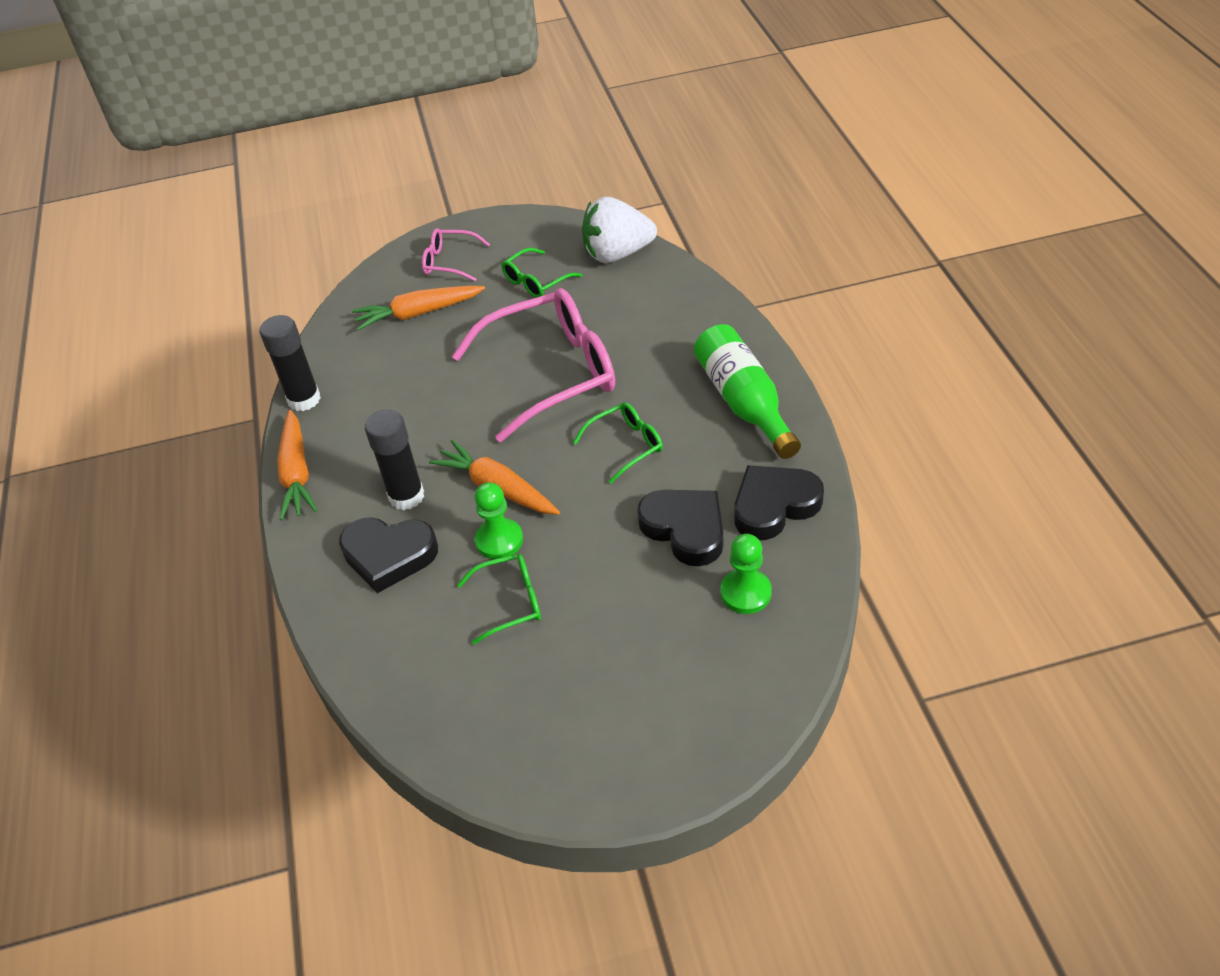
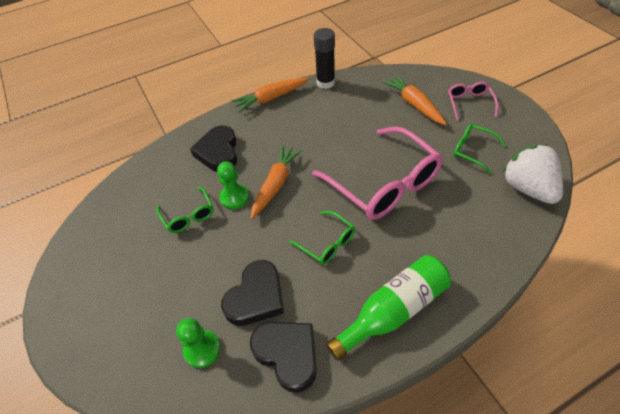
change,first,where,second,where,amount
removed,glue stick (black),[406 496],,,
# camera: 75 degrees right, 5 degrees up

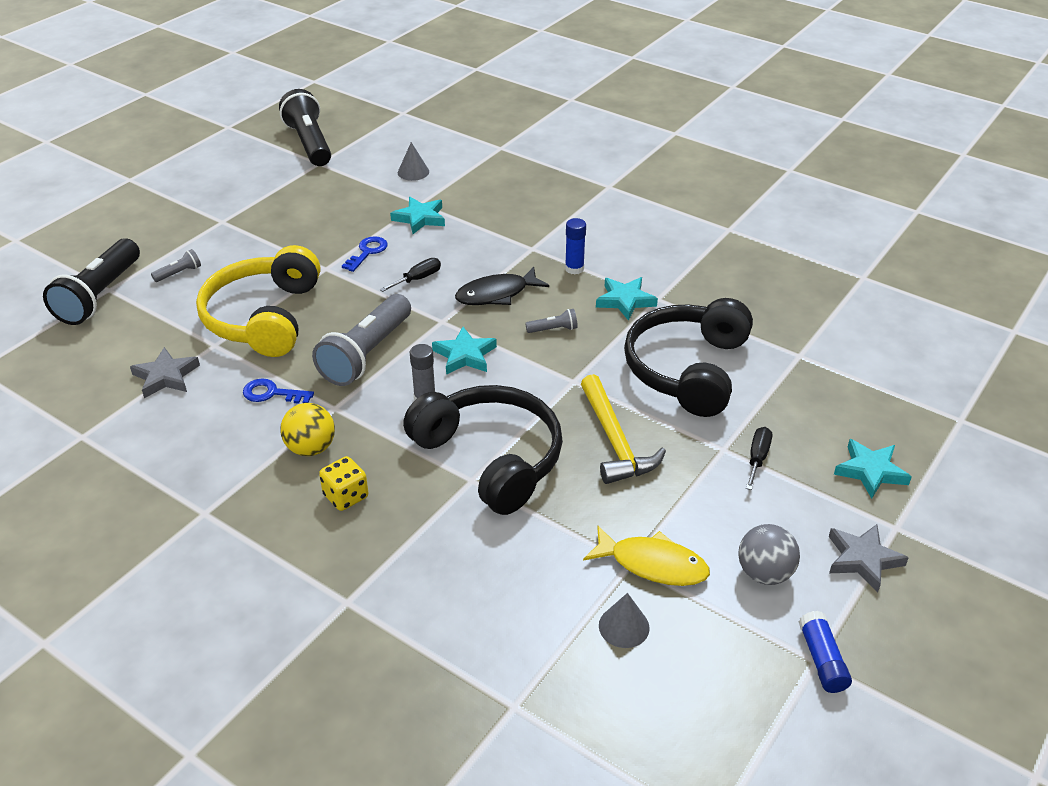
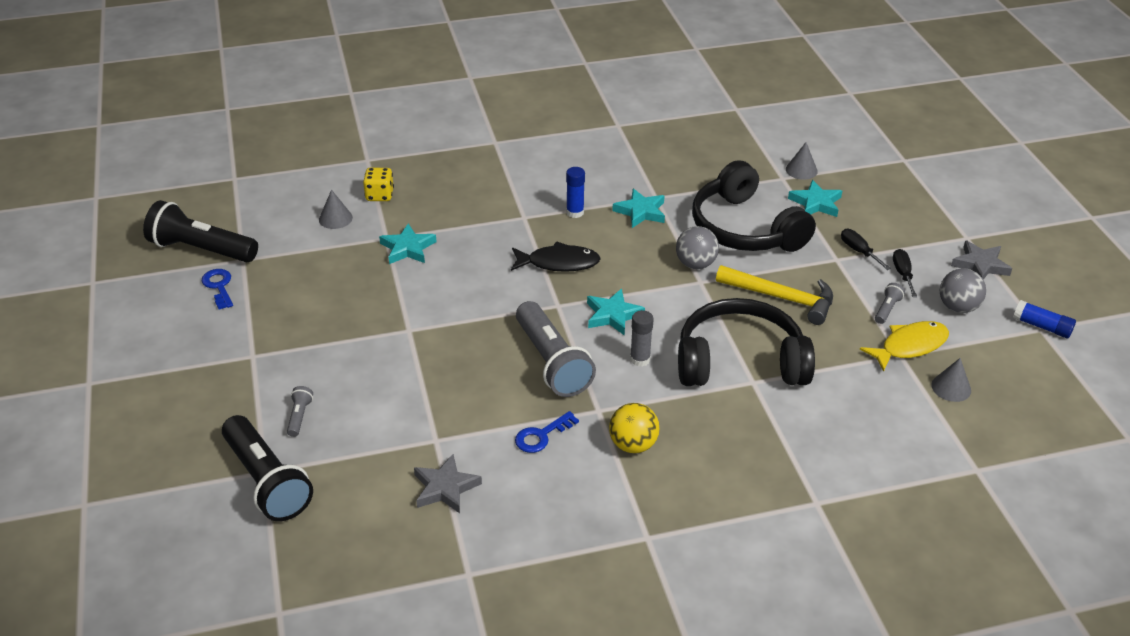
change,first,where,second,where,amount
moved,key (blue),[367 252],,[219 286],
moved,dice (yellow),[346 496],,[379 195],
turned,fish (black),[496 294],,[559 263],105 degrees counterclockwise
added,,,ball (grey),[695 264],
added,,,cone (grey),[801 170],
moved,star (turquoise),[870 471],,[816 203],
moved,flashlight (grey),[553 329],,[887 309],
moved,screwdriver (black),[418 279],,[902 274],
removed,headphones (yellow),[264 317],,,
# camera: 50 degrees left, 0 degrees up

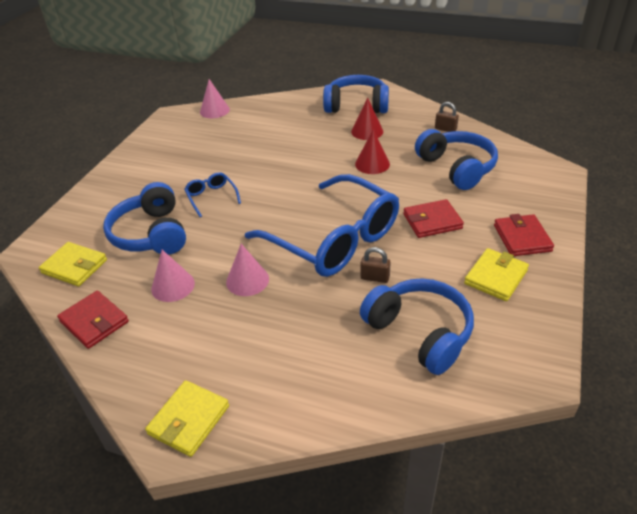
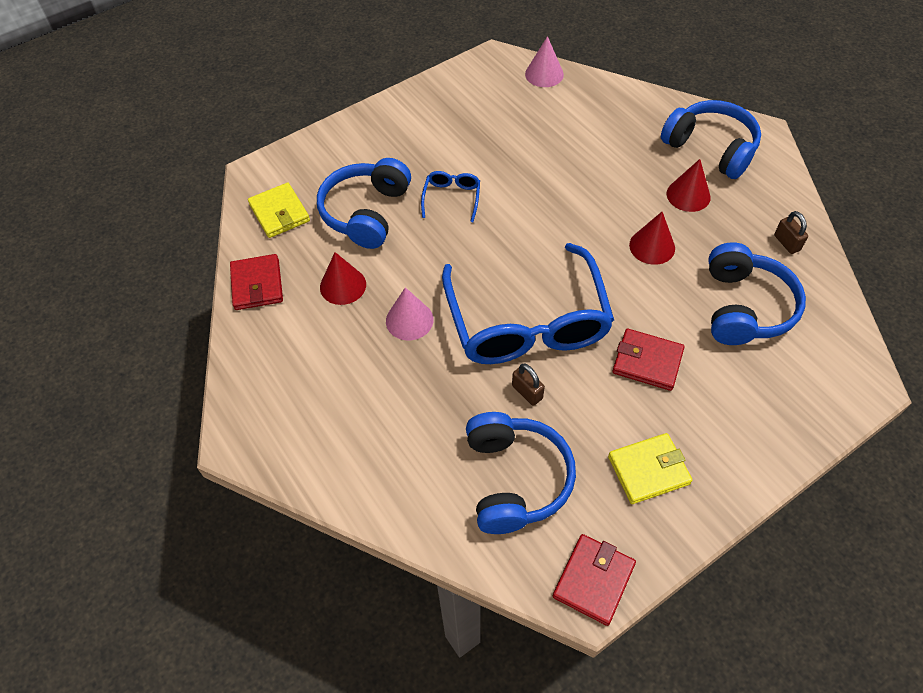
change,first,where,second,where,amount
recoloured,cone (pink),[173 286],cone (red),[343 285],
moved,wallet (red),[522 238],,[593 580],
removed,wallet (yellow),[189 420],,,
# camera: 35 degrees right, 15 degrees up

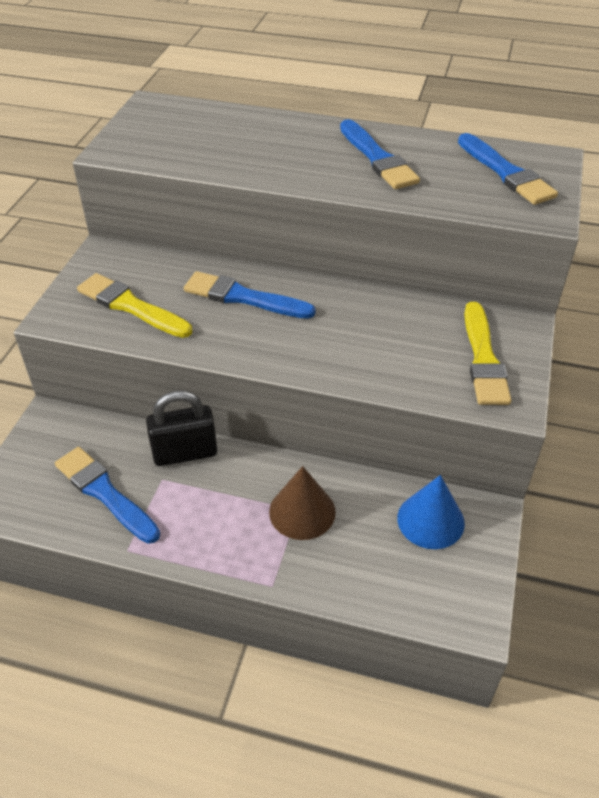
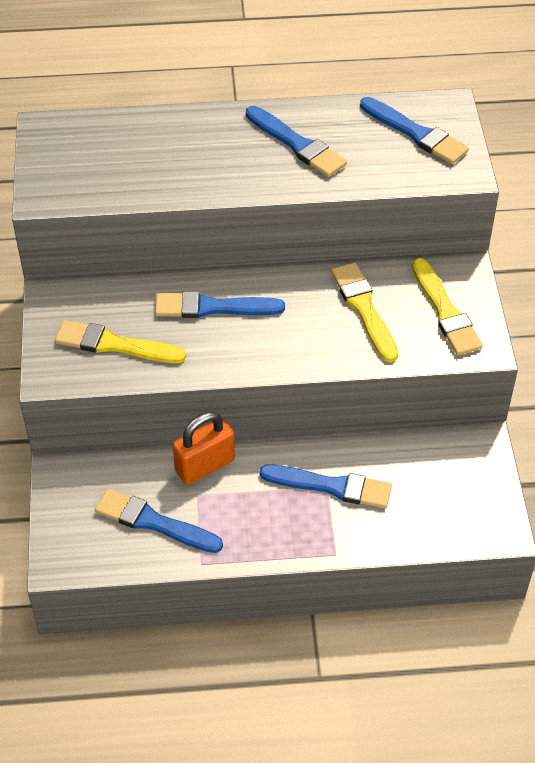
change,first,where,second,where,amount
recoloured,padlock (black),[185 453],padlock (orange),[205 465],
replaced,cone (brown),[302 511],brush (blue),[331 486],
added,,,brush (yellow),[364 309],
removed,cone (blue),[430 520],,,
# camera: 20 degrees left, 5 degrees up

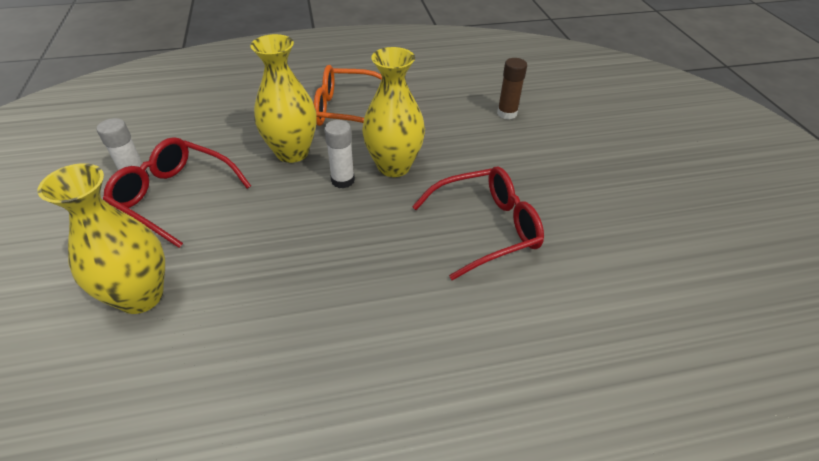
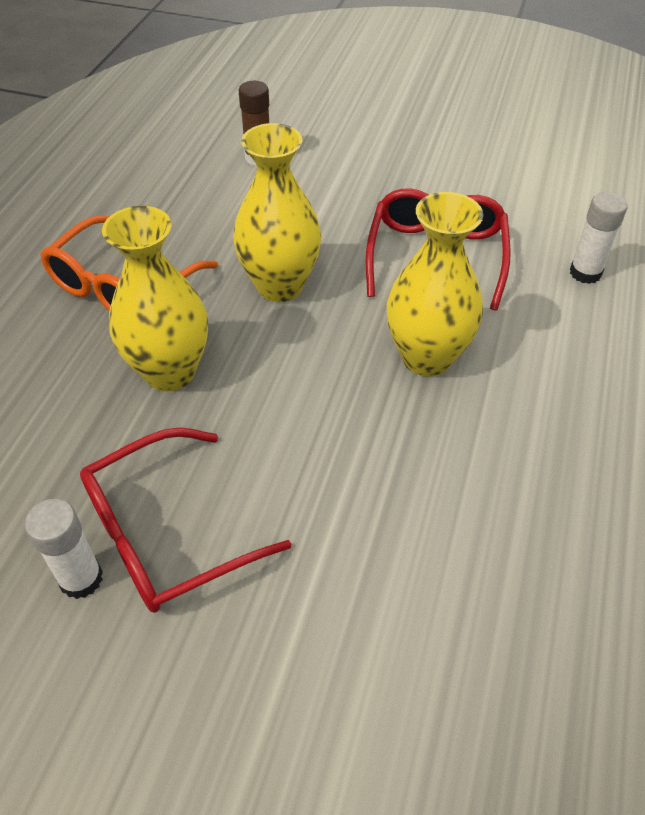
change,first,where,second,where,amount
moved,vase (yellow),[141 296],,[426 357],
moved,glue stick (white),[342 180],,[585 273],
# camera: 60 degrees left, 5 degrees up

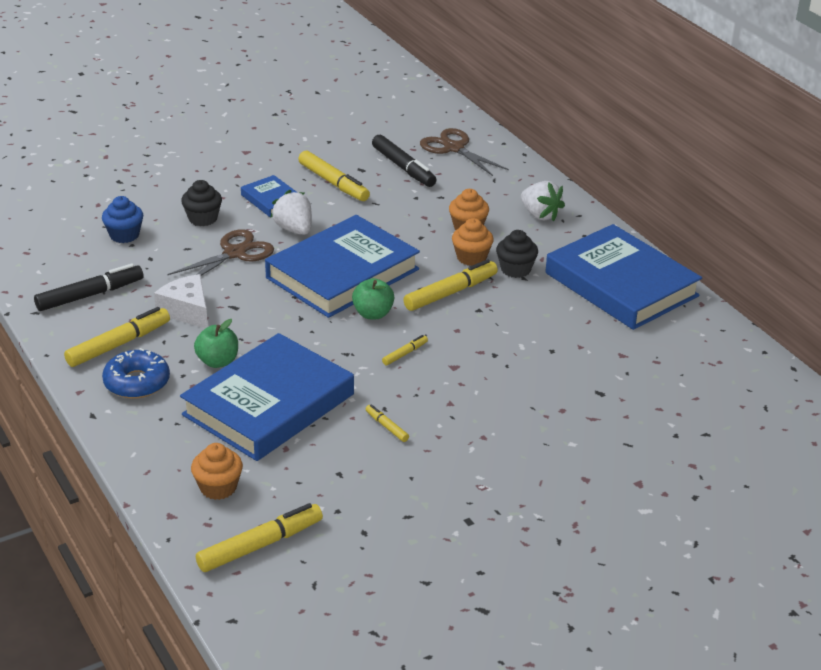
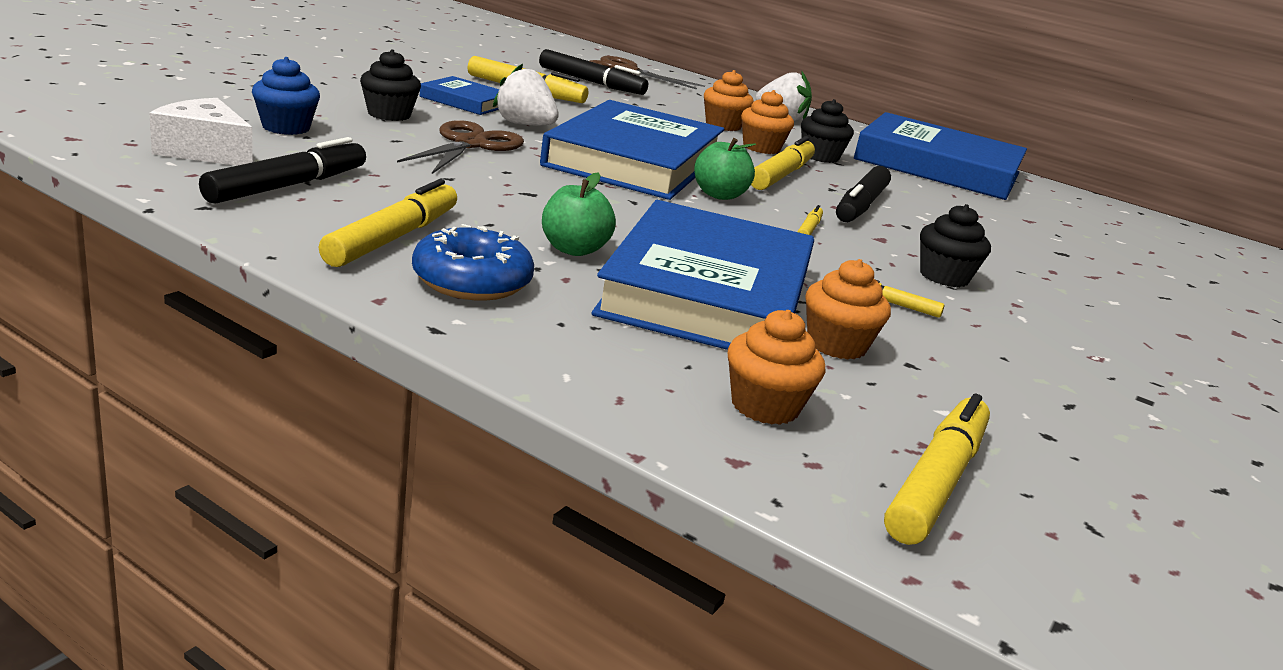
change,first,where,second,where,amount
moved,cheese (white),[187 311],,[205 151],
added,,,cupcake (orange),[836 345],
added,,,marker (black),[861 205],
added,,,cupcake (black),[944 277],
# camera: 30 degrees left, 10 degrees down

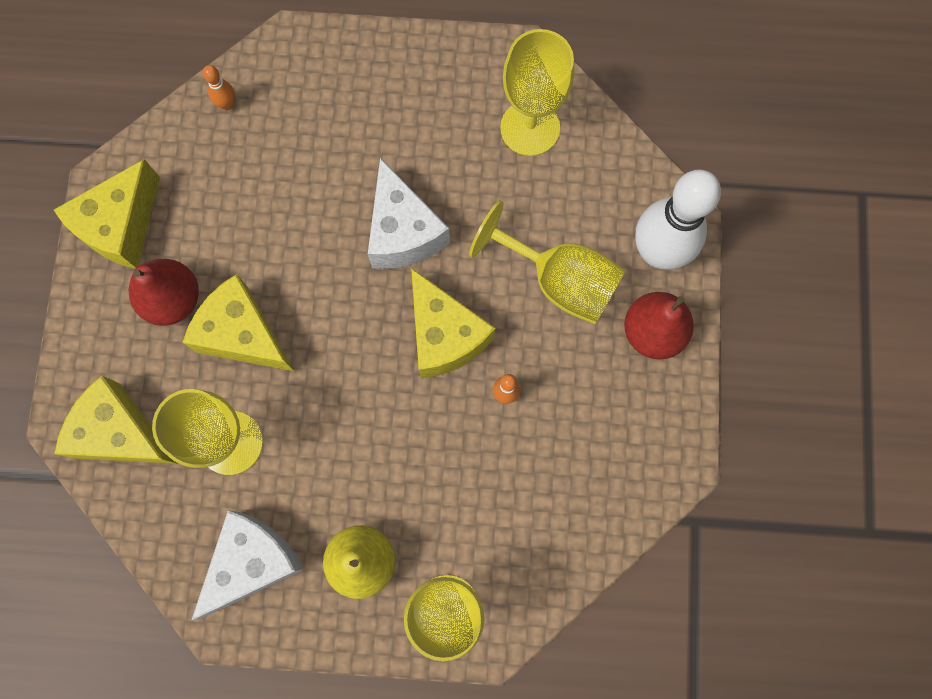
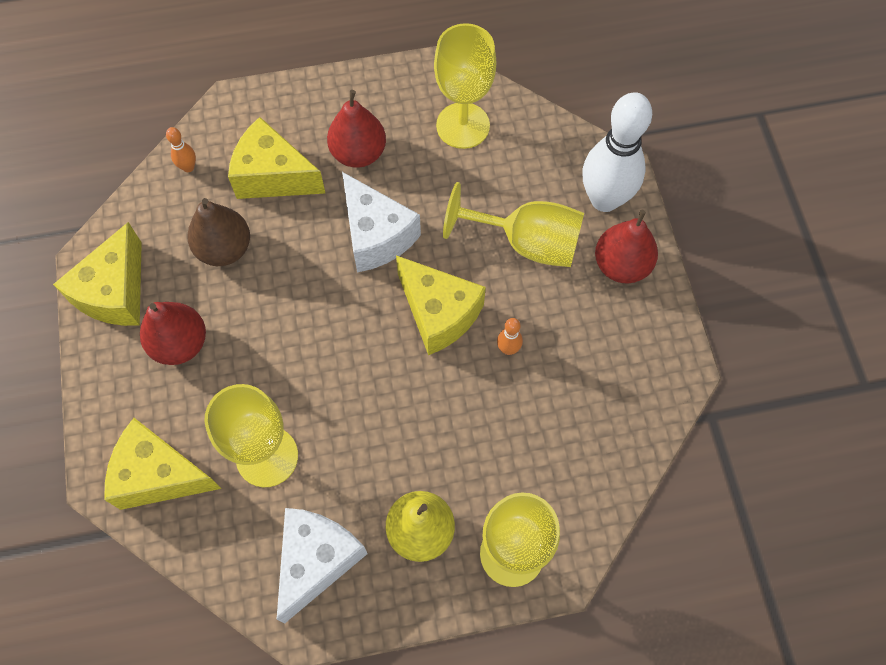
change,first,where,second,where,amount
added,,,pear (brown),[224 249],
moved,cheese (yellow),[243 334],,[273 176],
added,,,pear (red),[358 153],
# camera: 15 degrees left, 10 degrees down

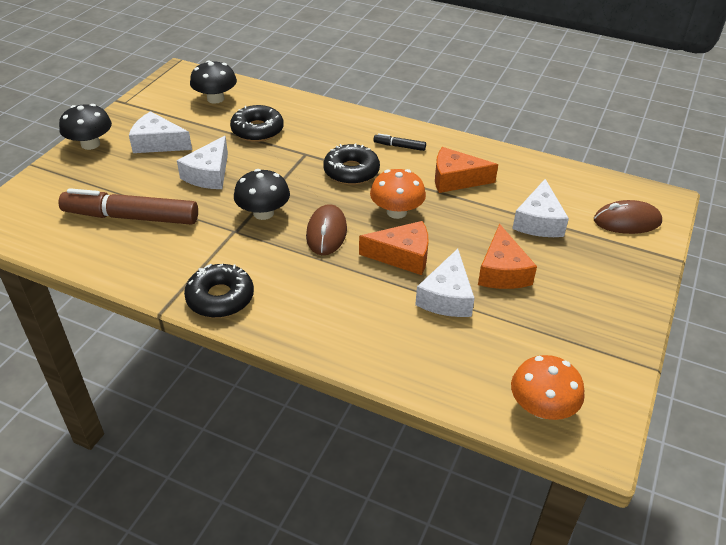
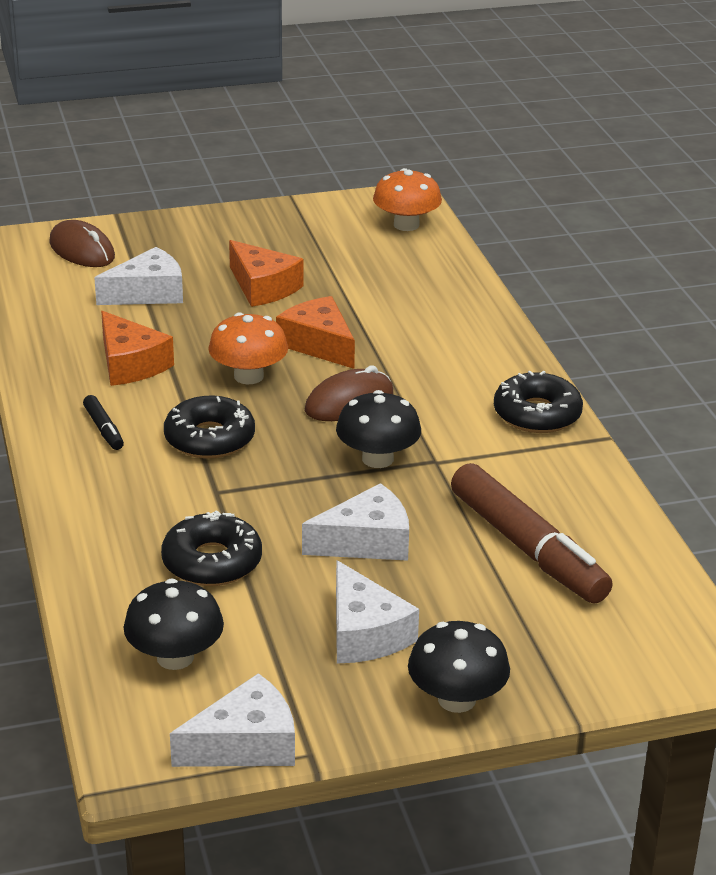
change,first,where,second,where,amount
moved,cheese (white),[447 297],,[245 744],
turned,cheese (orange),[502 271],,[263 287],90 degrees clockwise
# camera: 130 degrees left, 10 degrees down

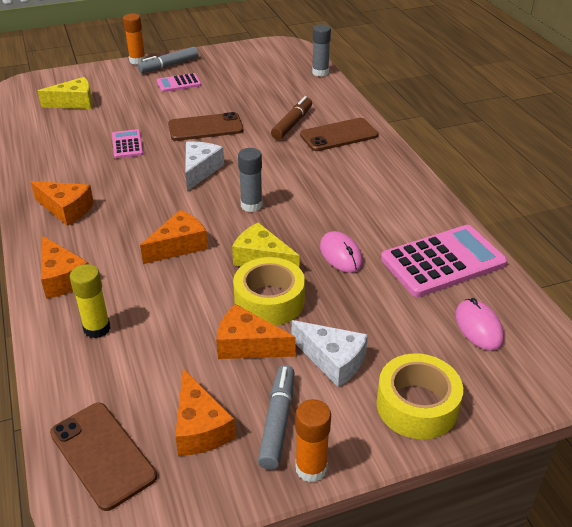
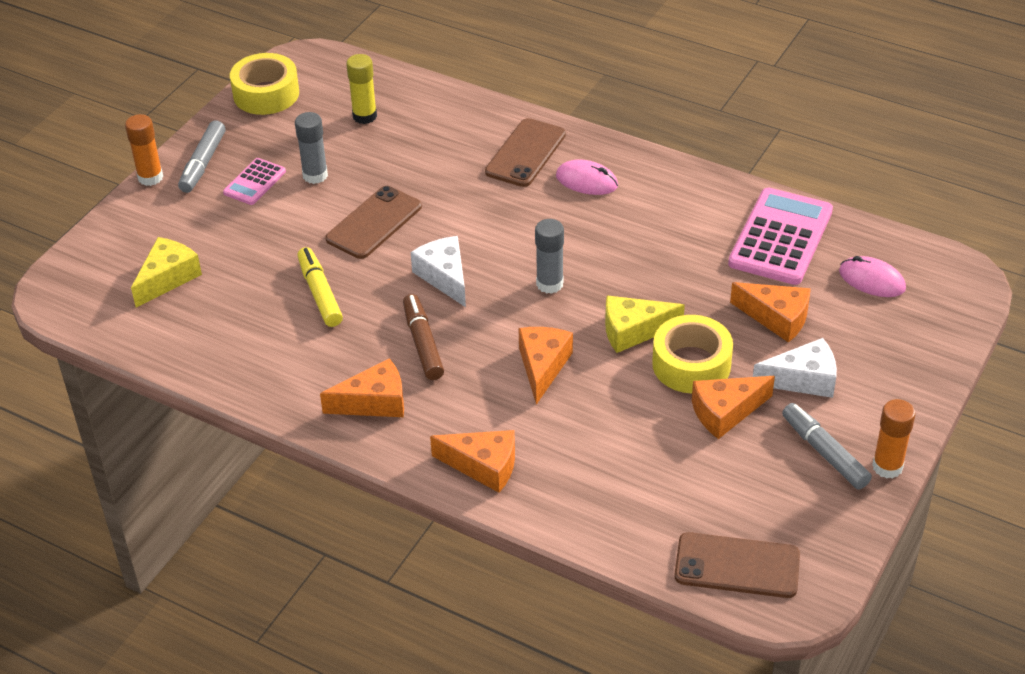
change,first,where,second,where,amount
moved,tape (yellow),[417 405],,[266 94],
moved,glue stick (grey),[320 72],,[315 175],
replaced,calculator (pink),[127 144],marker (yellow),[320 293],
moved,glue stick (yellow),[97 328],,[364 116],
moved,marker (brown),[292 124],,[423 343],
moved,mouse (pink),[341 254],,[586 181],
moved,cheese (orange),[200 427],,[777 318],
# camera: 40 degrees left, 5 degrees up

